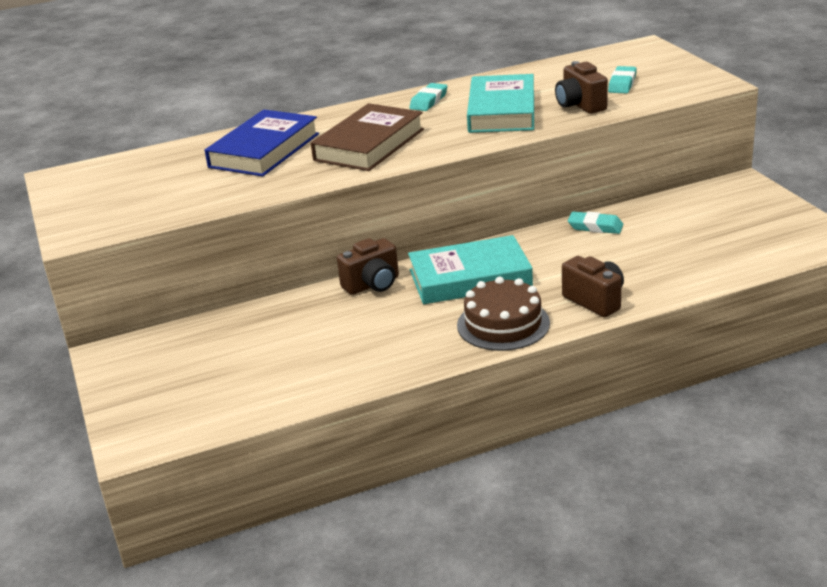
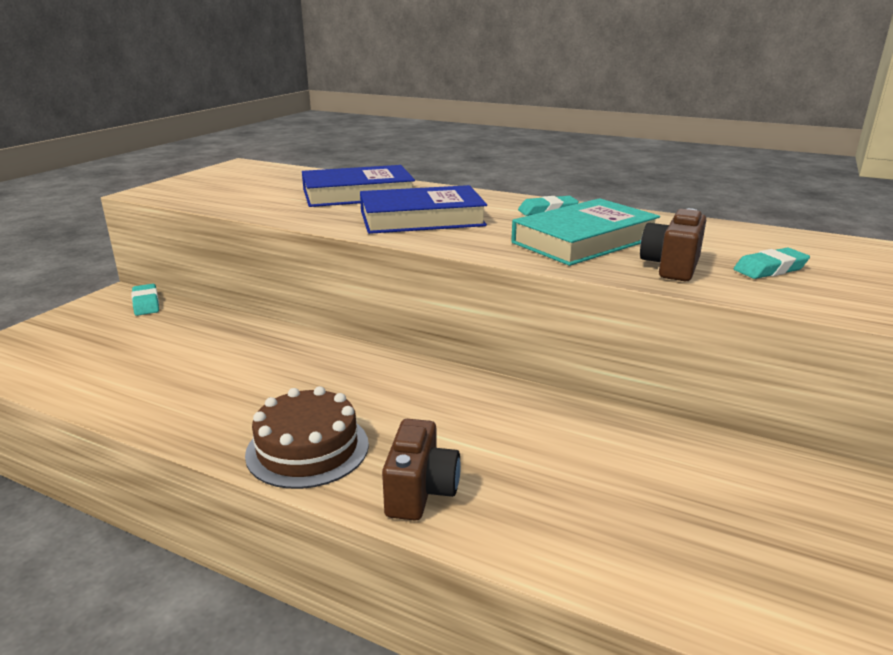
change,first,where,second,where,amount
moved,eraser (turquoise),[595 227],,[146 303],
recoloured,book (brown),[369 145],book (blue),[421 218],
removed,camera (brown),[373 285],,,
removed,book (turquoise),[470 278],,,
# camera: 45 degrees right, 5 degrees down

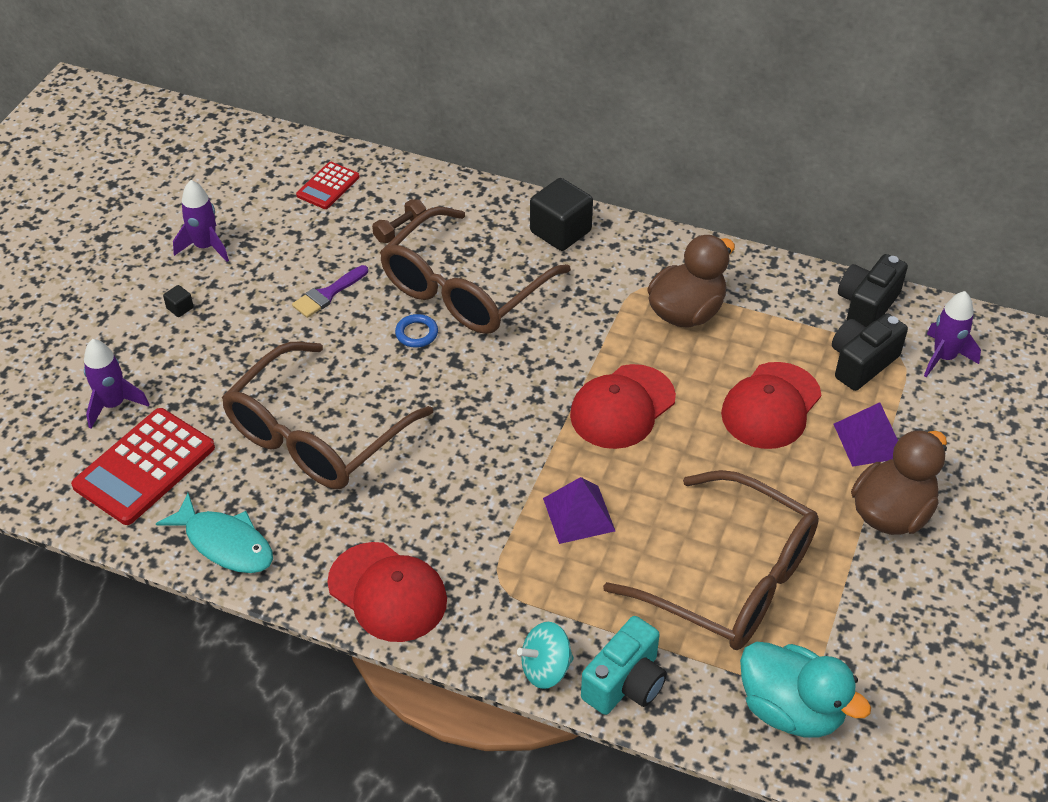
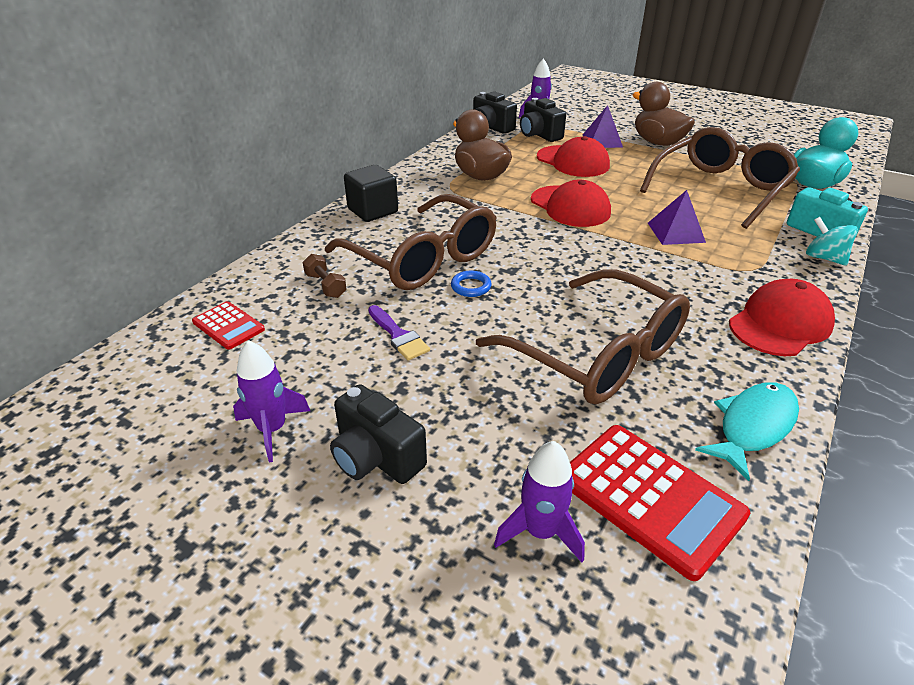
change,first,where,second,where,amount
replaced,cube (black),[180 308],camera (black),[376 457],
turned,spinning top (turquoise),[546 668],,[824 258],150 degrees clockwise
# camera: 80 degrees left, 10 degrees down

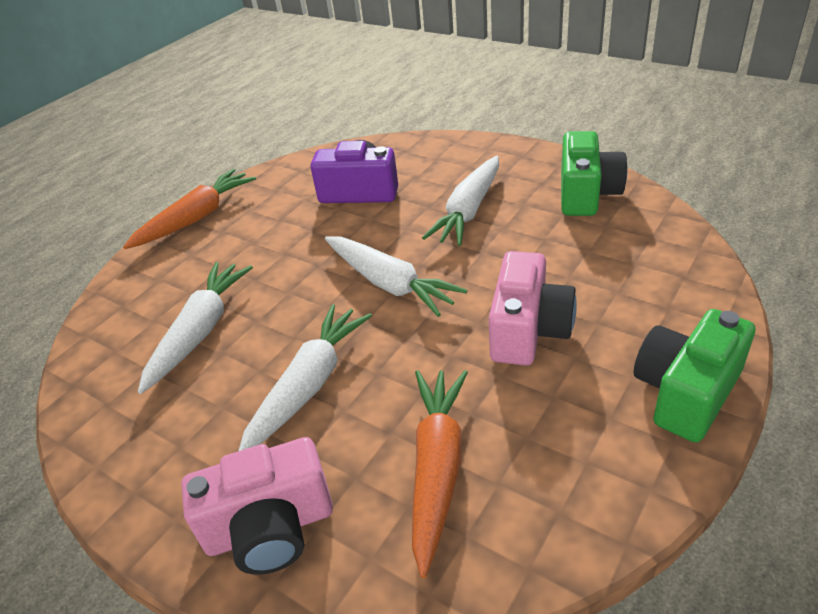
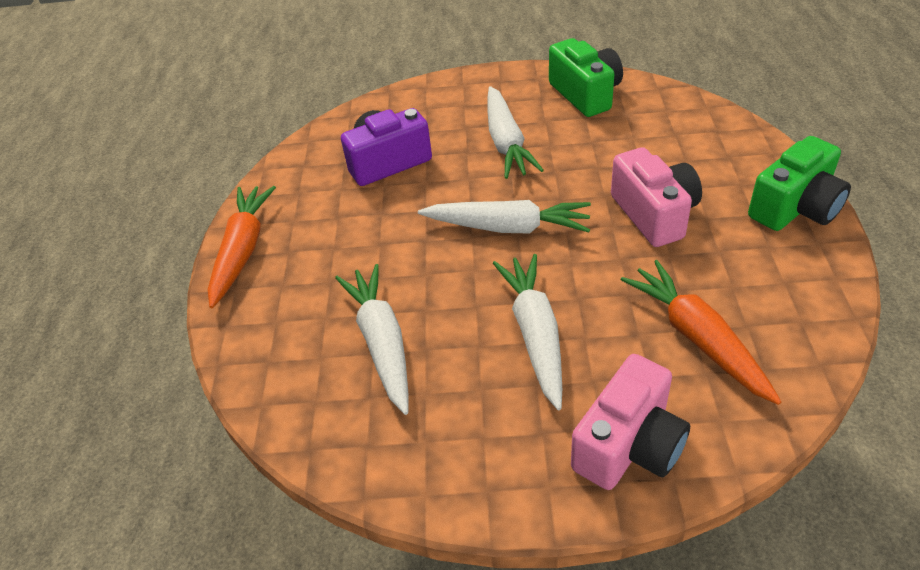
change,first,where,second,where,amount
turned,camera (green),[686 392],,[795 208],135 degrees counterclockwise
# camera: 35 degrees left, 5 degrees up

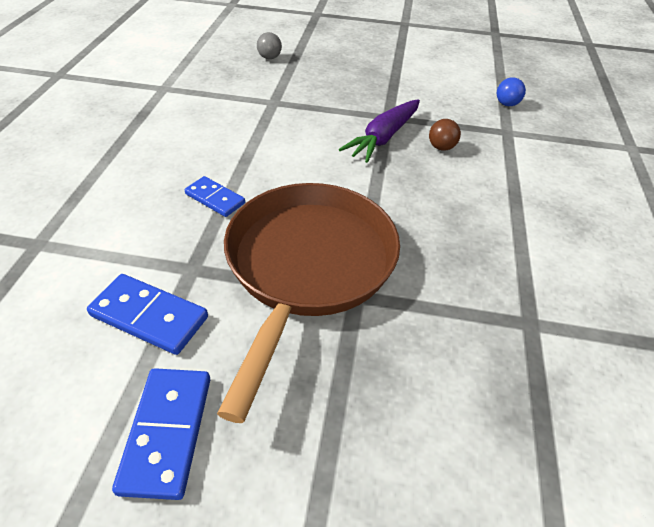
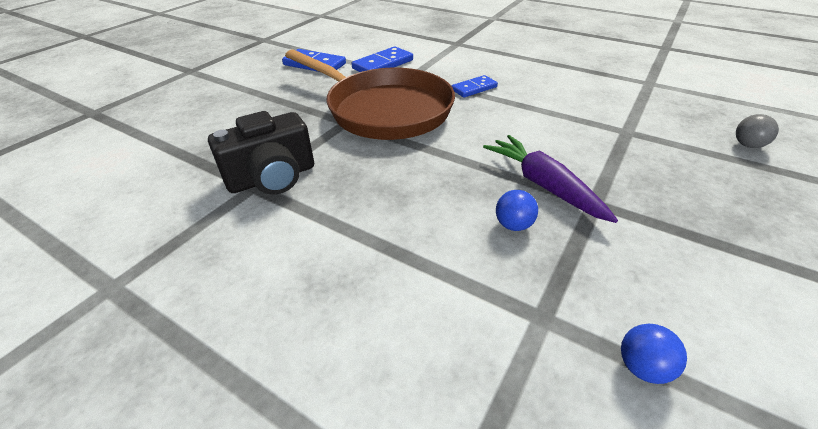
change,first,where,second,where,amount
added,,,camera (black),[272 178],
recoloured,ball (brown),[441 147],ball (blue),[513 225],
# camera: 115 degrees right, 5 degrees down

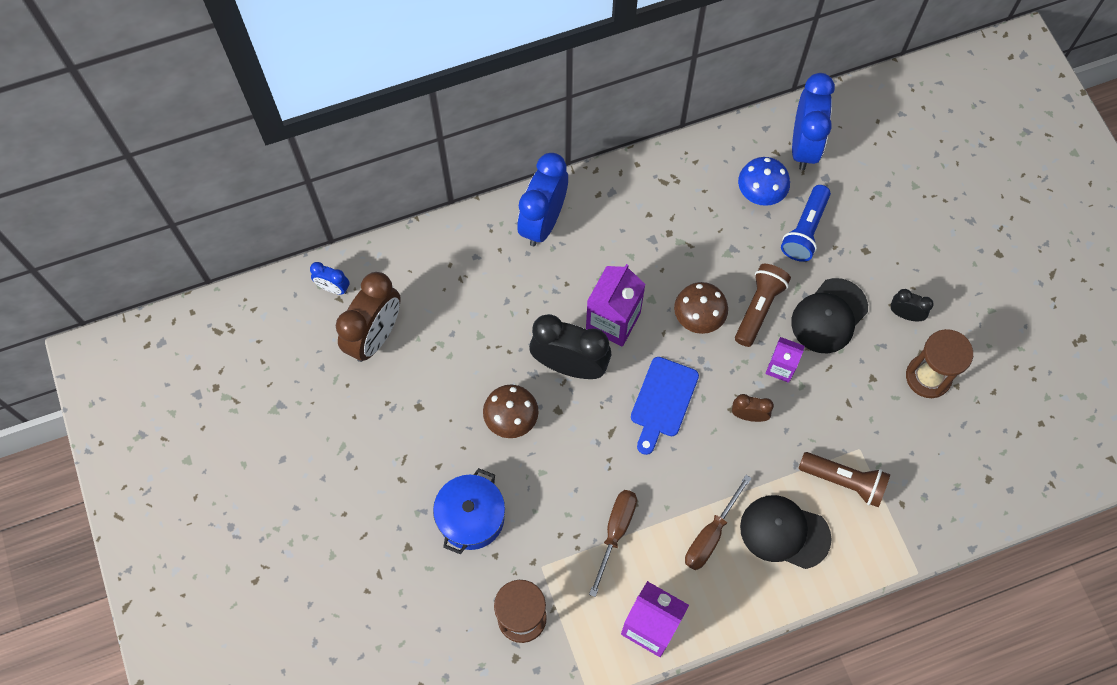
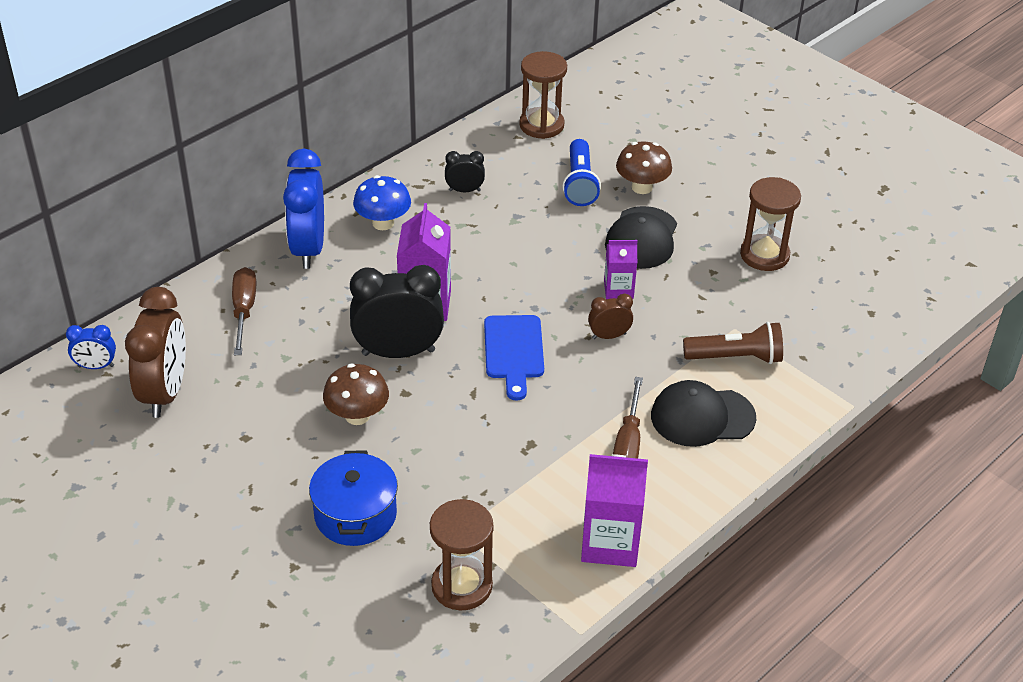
change,first,where,second,where,amount
moved,screwdriver (brown),[615 532],,[244 311],
moved,mushroom (blue),[760 193],,[383 223],
moved,clock (black),[905 314],,[464 190],
replaced,clock (blue),[804 145],hourglass (brown),[541 125],
moved,mushroom (brown),[698 318],,[642 187],
removed,flashlight (brown),[759 308],,,
# camera: 25 degrees left, 25 degrees down

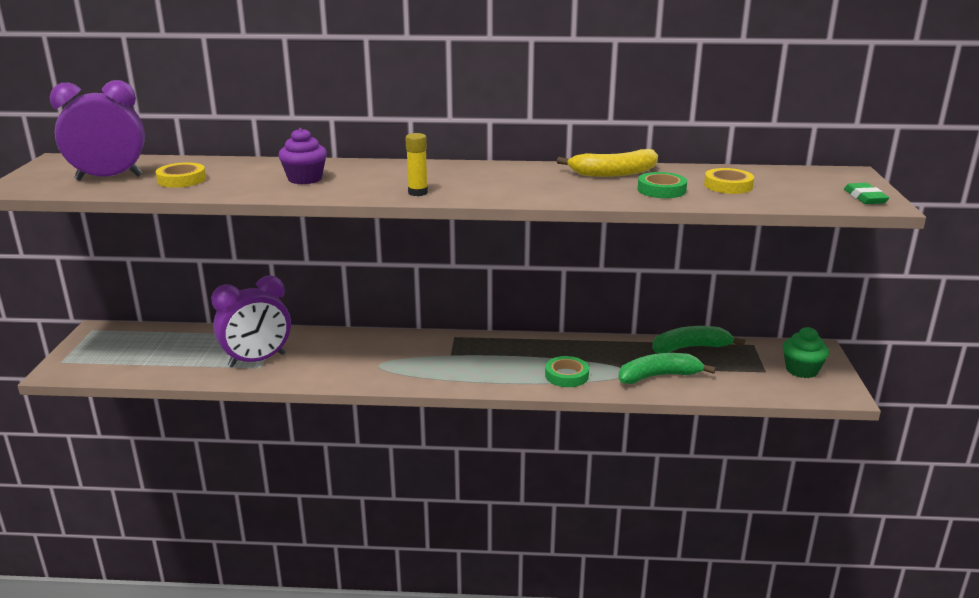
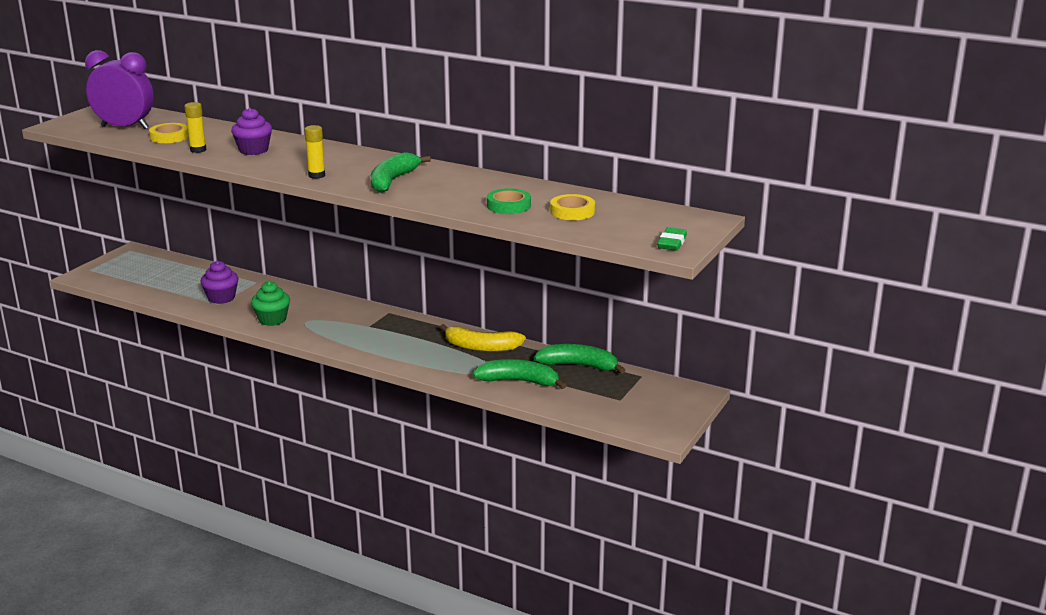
change,first,where,second,where,amount
added,,,glue stick (yellow),[198 150],
replaced,clock (purple),[257 360],cupcake (purple),[221 298],
moved,cupcake (green),[801 370],,[272 319],
added,,,banana (green),[392 181],
moved,banana (yellow),[613 173],,[481 347],
removed,tape (green),[566 375],,,
# camera: 25 degrees right, 0 degrees up

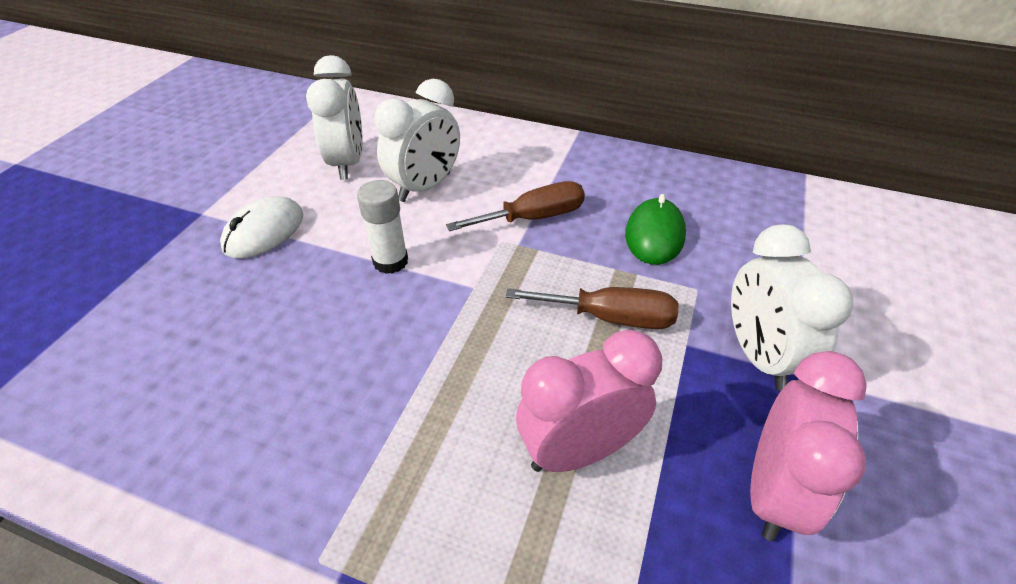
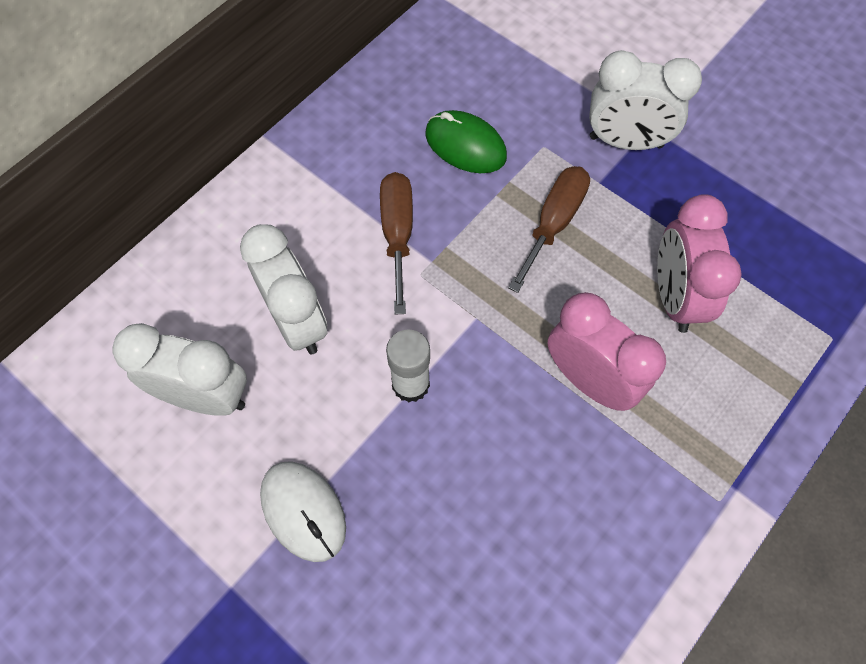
change,first,where,second,where,amount
moved,clock (pink),[773 491],,[589 380],
# camera: 70 degrees left, 20 degrees up

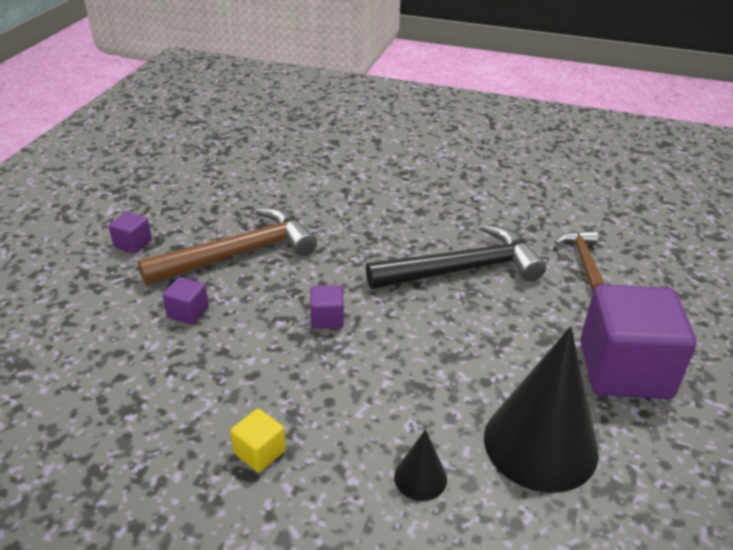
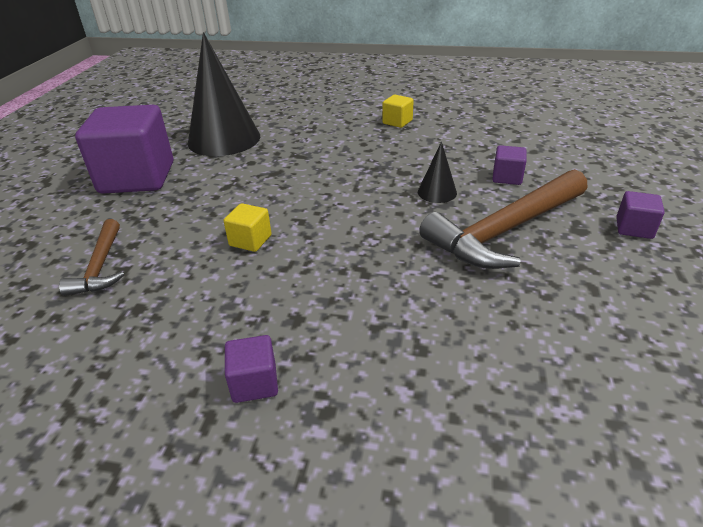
change,first,where,second,where,amount
replaced,hammer (black),[462 269],cube (yellow),[250 240],
moved,cube (purple),[327 319],,[254 383],
moved,cone (black),[420 478],,[437 192],
# camera: 175 degrees right, 0 degrees up

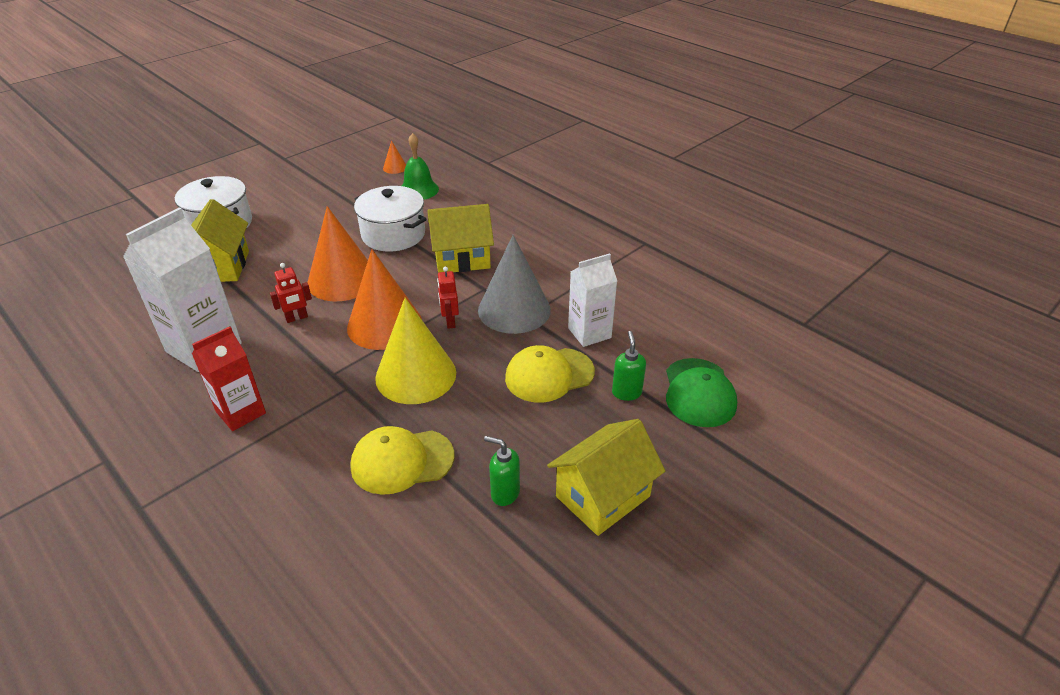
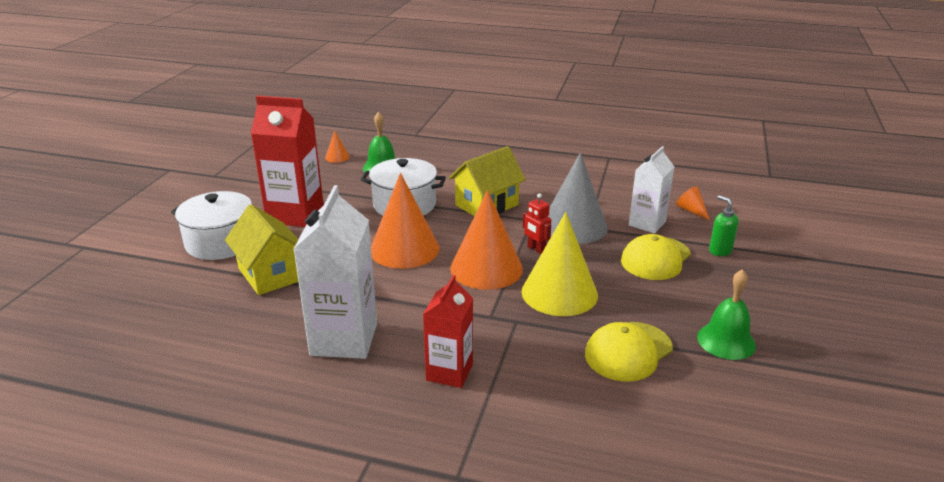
change,first,where,second,where,amount
added,,,carton (red),[295 214],
added,,,cone (orange),[691 210],
replaced,soap dispenser (green),[504 493],bell (green),[726 341],
removed,robot (red),[297 318],,,
removed,house (yellow),[602 496],,,
removed,cap (green),[699 392],,,
# camera: 30 degrees left, 10 degrees down

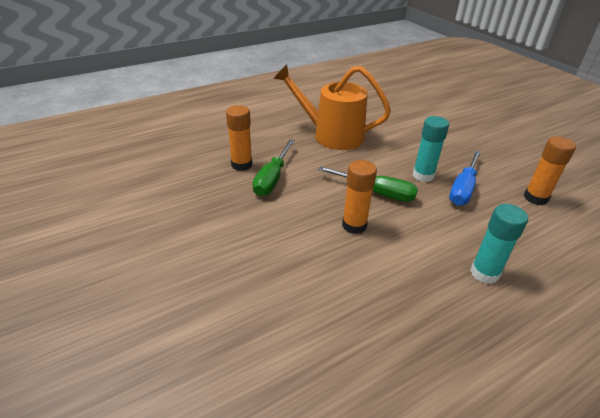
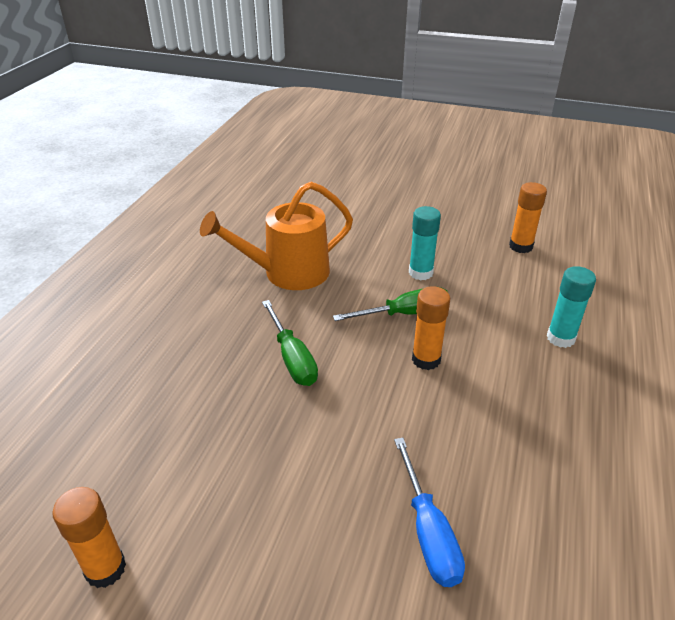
change,first,where,second,where,amount
moved,glue stick (orange),[241 165],,[105 569],
moved,screwdriver (blue),[463 189],,[428 532],
# camera: 40 degrees left, 0 degrees up

